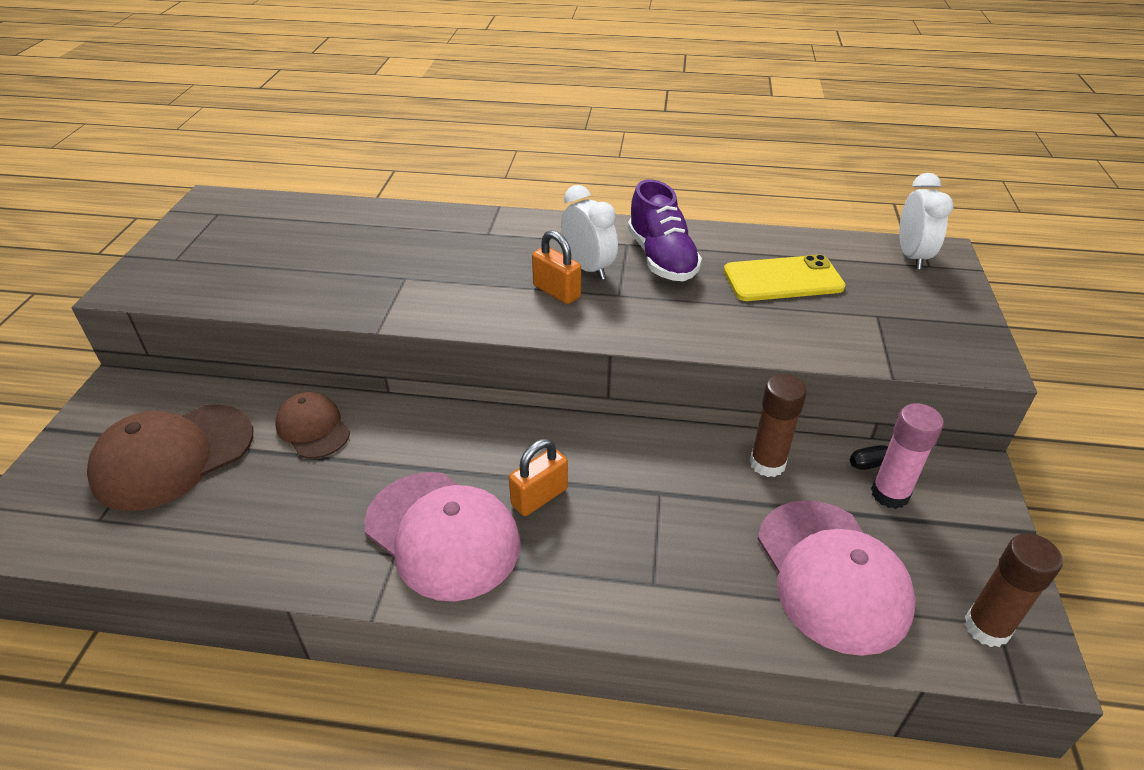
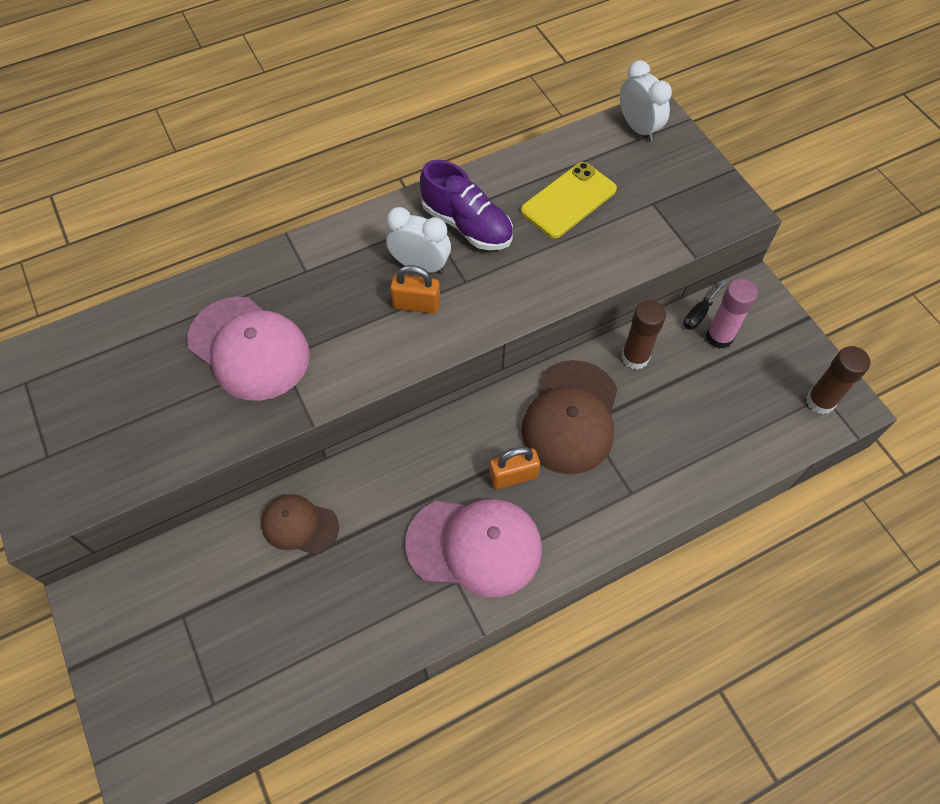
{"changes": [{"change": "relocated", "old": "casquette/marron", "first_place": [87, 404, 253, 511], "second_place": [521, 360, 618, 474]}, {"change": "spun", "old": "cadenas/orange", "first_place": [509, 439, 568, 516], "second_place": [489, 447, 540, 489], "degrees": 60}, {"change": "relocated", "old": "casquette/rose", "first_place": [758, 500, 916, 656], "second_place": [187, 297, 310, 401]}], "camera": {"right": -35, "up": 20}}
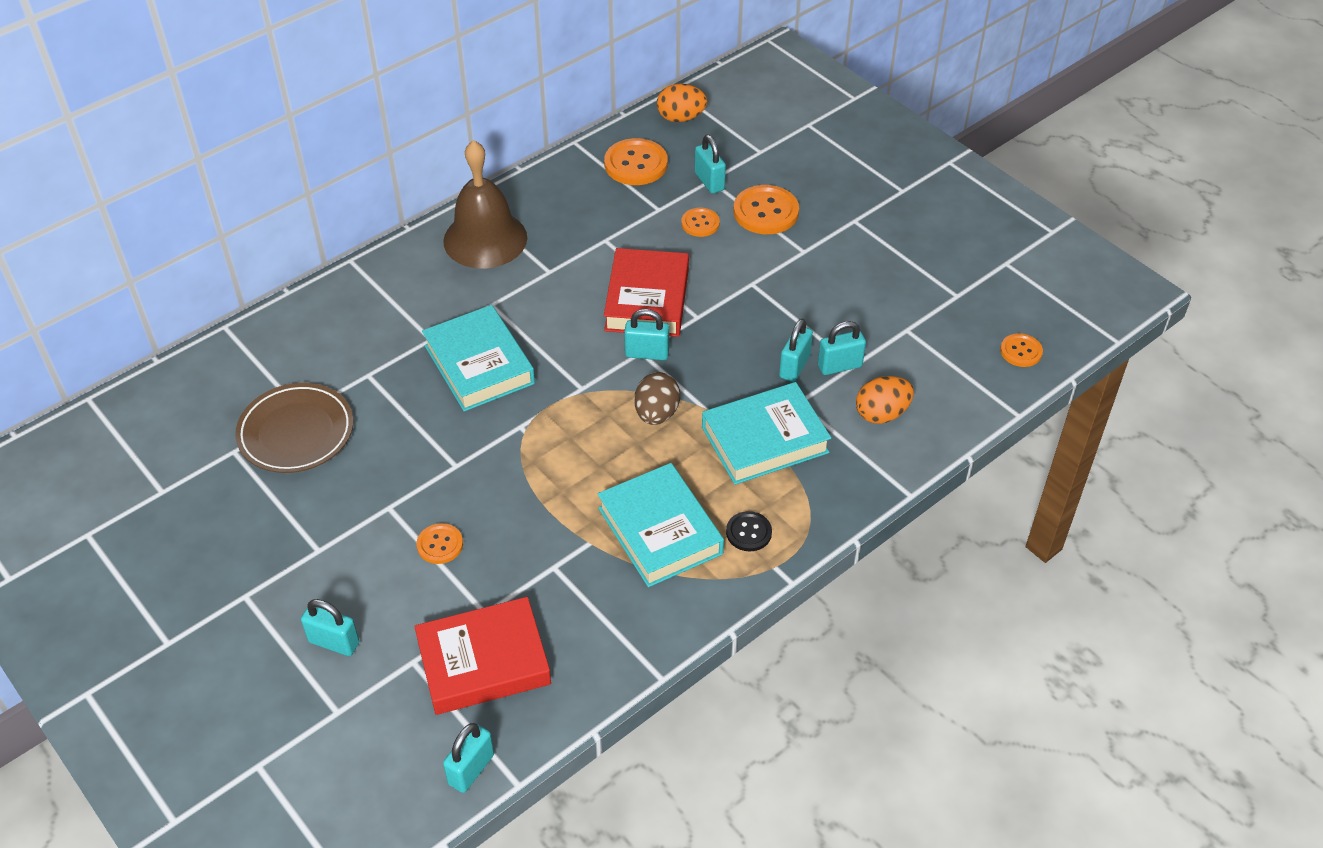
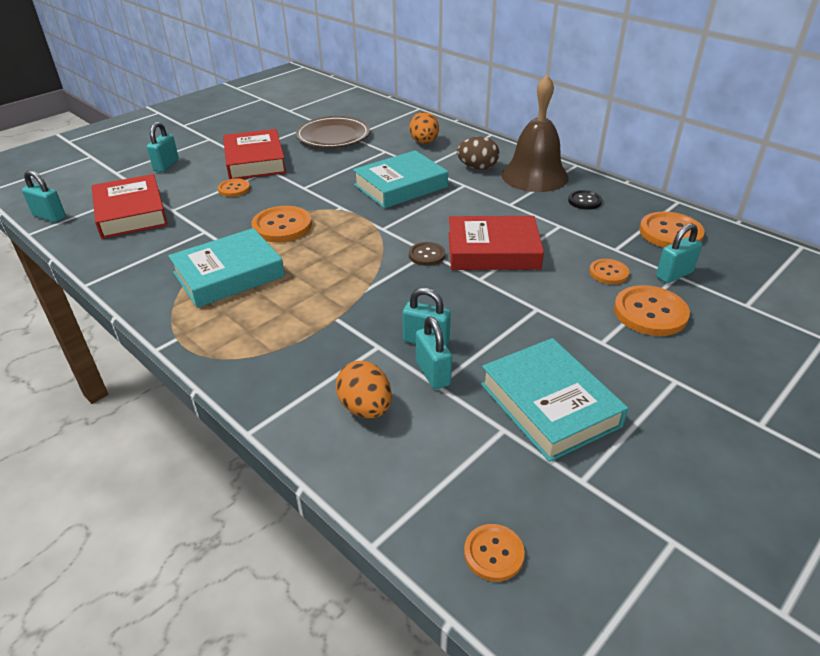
{"changes": [{"change": "relocated", "old": "œuf/orange", "first_place": [657, 84, 707, 122], "second_place": [409, 112, 439, 144]}, {"change": "exchanged", "old": "cadenas/turquoise", "new": "bouton/marron", "first_place": [624, 309, 669, 360], "second_place": [409, 242, 445, 266]}, {"change": "relocated", "old": "œuf/marron", "first_place": [634, 372, 680, 425], "second_place": [457, 137, 499, 170]}, {"change": "relocated", "old": "livre/turquoise", "first_place": [702, 382, 831, 485], "second_place": [481, 338, 628, 462]}, {"change": "relocated", "old": "bouton/noir", "first_place": [726, 511, 772, 551], "second_place": [568, 190, 602, 210]}, {"change": "appeared", "new": "livre/rouge", "second_place": [223, 129, 286, 179]}, {"change": "appeared", "new": "bouton/orange", "second_place": [251, 206, 312, 242]}], "camera": {"right": 85, "up": -10}}
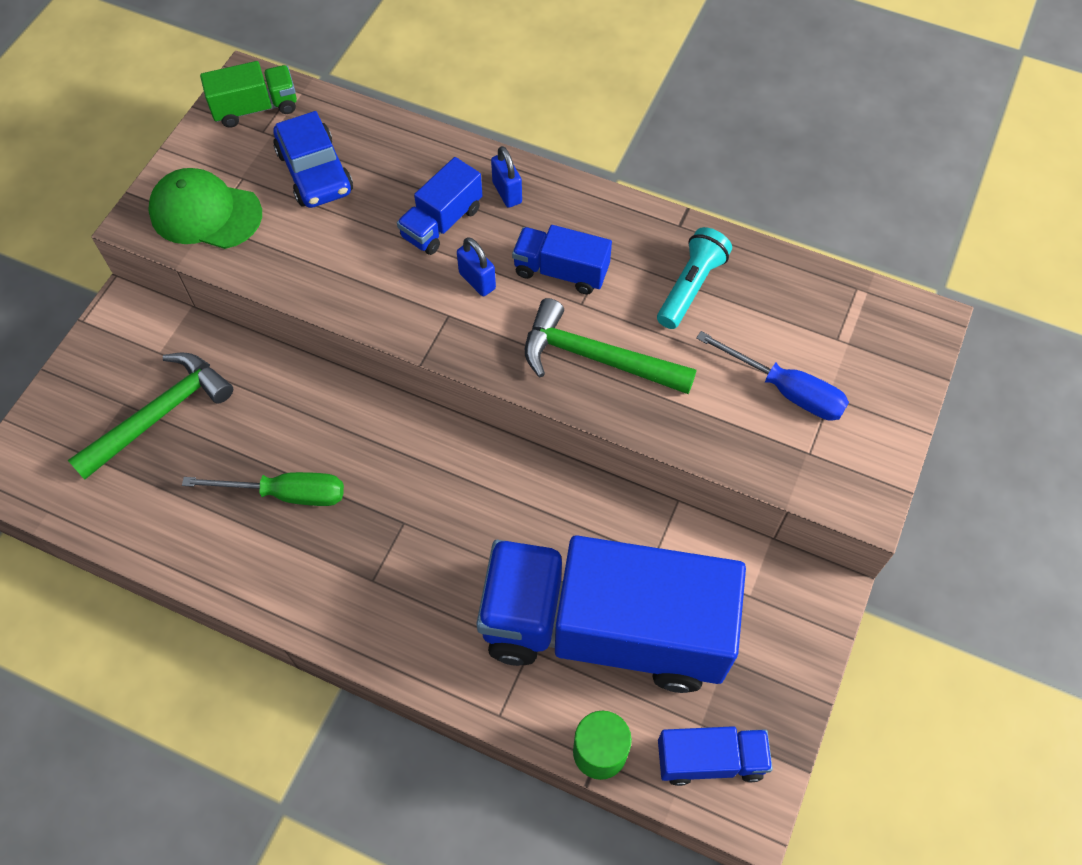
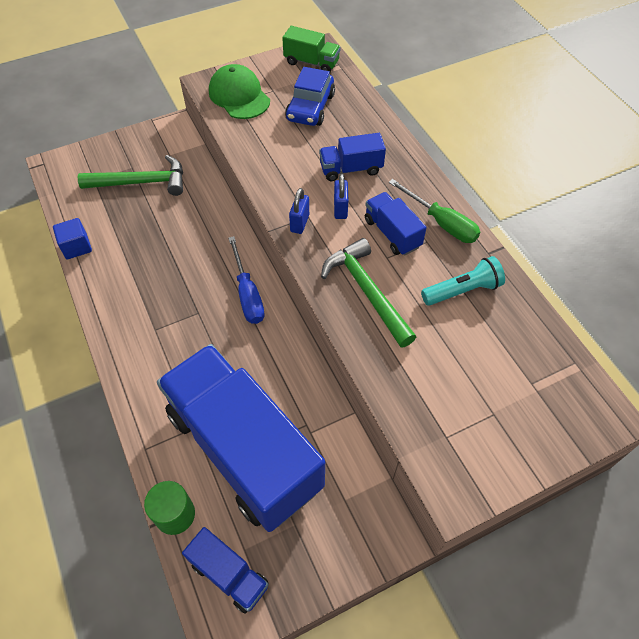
{"changes": [{"change": "relocated", "old": "cadenas/bleu", "first_place": [491, 146, 522, 208], "second_place": [289, 188, 309, 234]}, {"change": "relocated", "old": "tournevis/bleu", "first_place": [696, 331, 849, 421], "second_place": [228, 236, 265, 324]}, {"change": "relocated", "old": "tournevis/vert", "first_place": [182, 472, 344, 506], "second_place": [388, 179, 480, 243]}, {"change": "appeared", "new": "cube/bleu", "second_place": [53, 218, 92, 260]}], "camera": {"right": 40, "up": -5}}
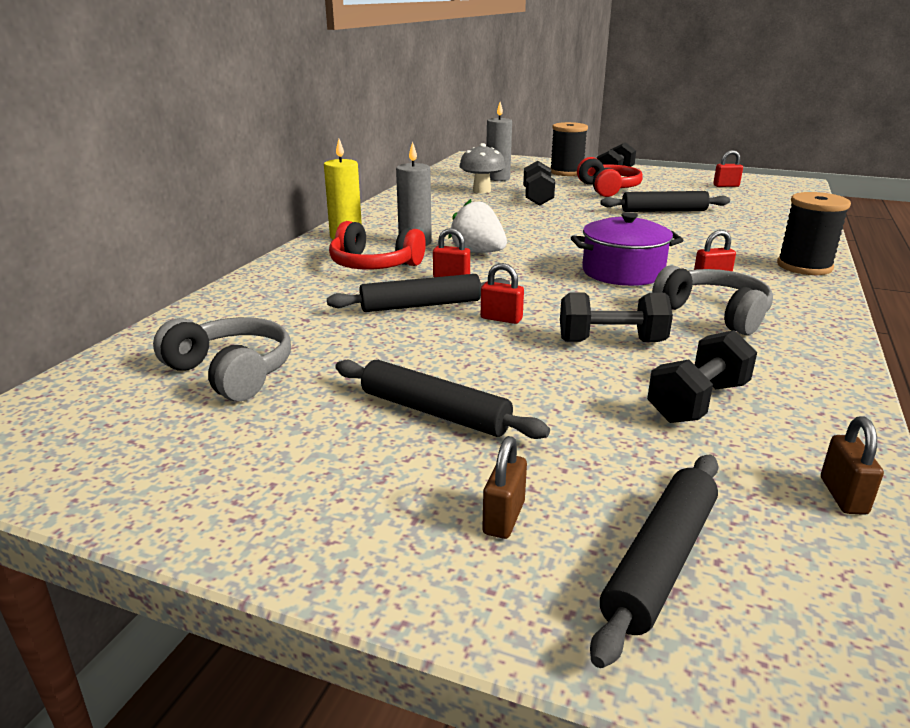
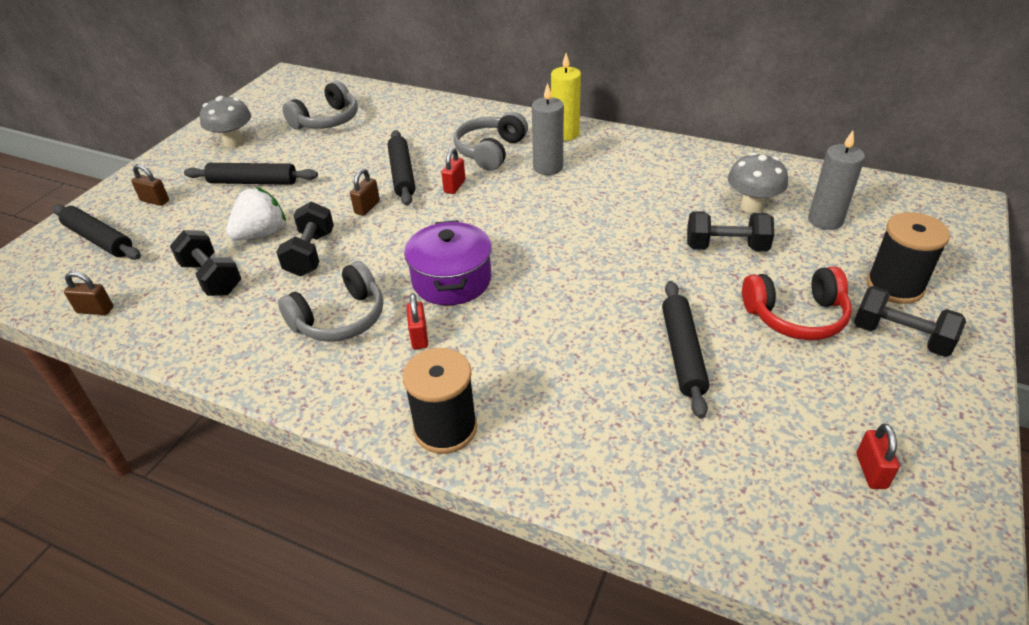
{"changes": [{"change": "relocated", "old": "fraise/blanc", "first_place": [448, 199, 507, 253], "second_place": [226, 187, 286, 241]}, {"change": "colour", "old": "casque audio/rouge", "new": "casque audio/gris", "first_place": [329, 221, 426, 269], "second_place": [453, 112, 528, 171]}, {"change": "colour", "old": "cadenas/rouge", "new": "cadenas/marron", "first_place": [481, 263, 524, 324], "second_place": [350, 169, 380, 216]}, {"change": "spun", "old": "rouleau à pâtisserie/noir", "first_place": [335, 360, 550, 439], "second_place": [184, 163, 318, 185], "degrees": 60}, {"change": "appeared", "new": "champignon/gris", "second_place": [200, 96, 251, 148]}], "camera": {"right": 95, "up": 15}}
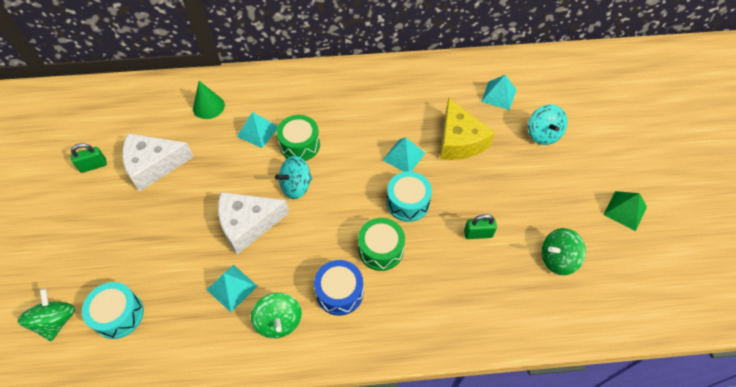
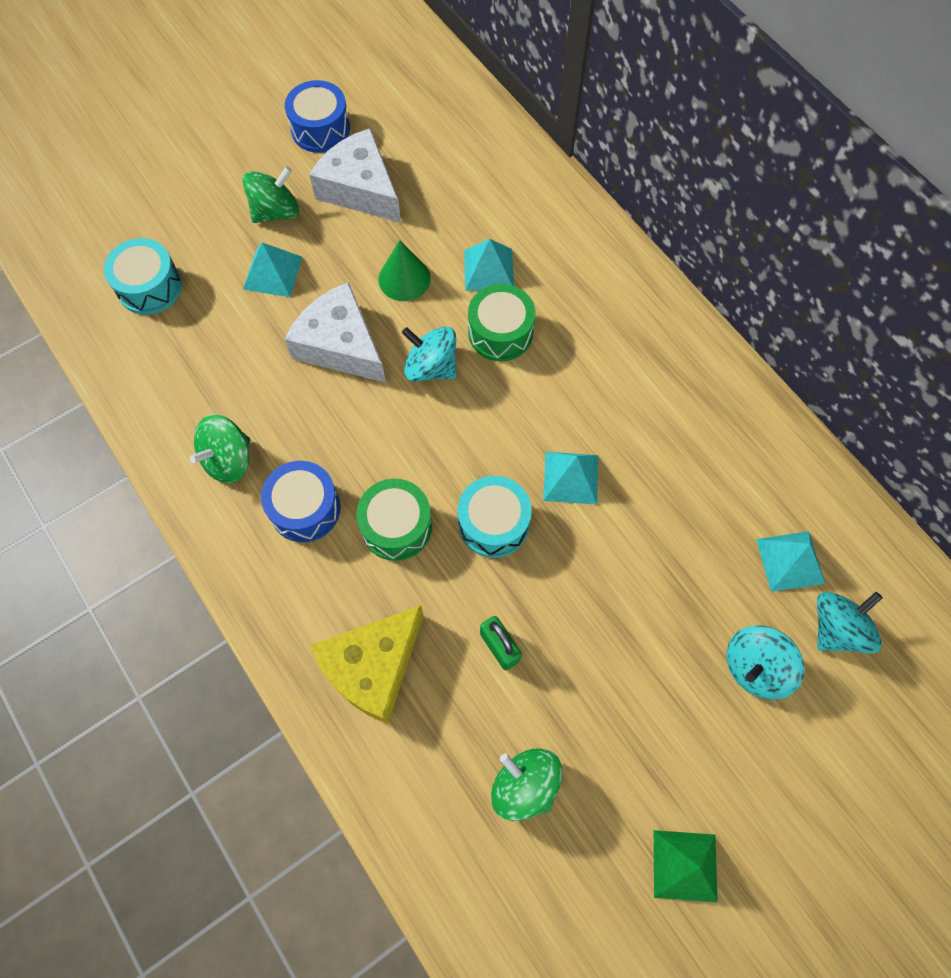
{"changes": [{"change": "relocated", "old": "cône/vert", "first_place": [193, 81, 225, 119], "second_place": [378, 240, 431, 301]}, {"change": "relocated", "old": "fromage/jaune", "first_place": [440, 98, 495, 160], "second_place": [311, 605, 424, 724]}, {"change": "exchanged", "old": "cadenas/vert", "new": "tambour/bleu", "first_place": [71, 143, 107, 173], "second_place": [285, 80, 350, 153]}, {"change": "relocated", "old": "pyramide/turquoise", "first_place": [207, 265, 257, 312], "second_place": [243, 242, 303, 297]}, {"change": "relocated", "old": "toupie/vert", "first_place": [17, 289, 75, 341], "second_place": [242, 166, 299, 223]}, {"change": "appeared", "new": "toupie/turquoise", "second_place": [817, 592, 883, 653]}], "camera": {"right": 60, "up": 10}}
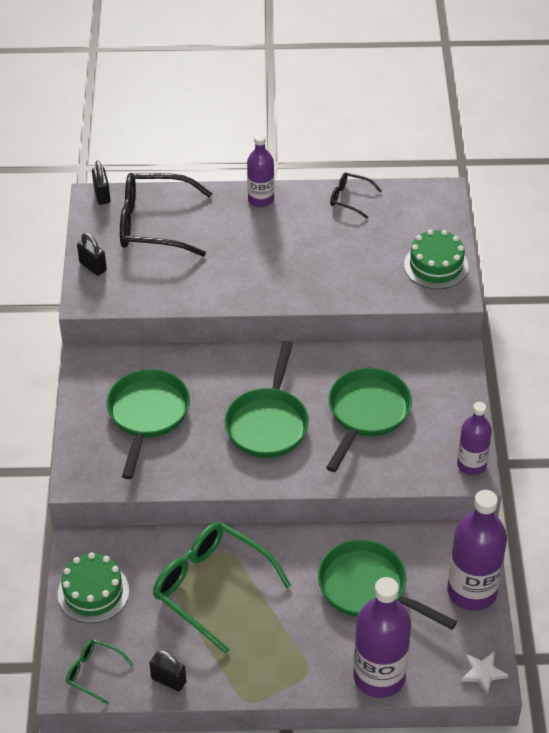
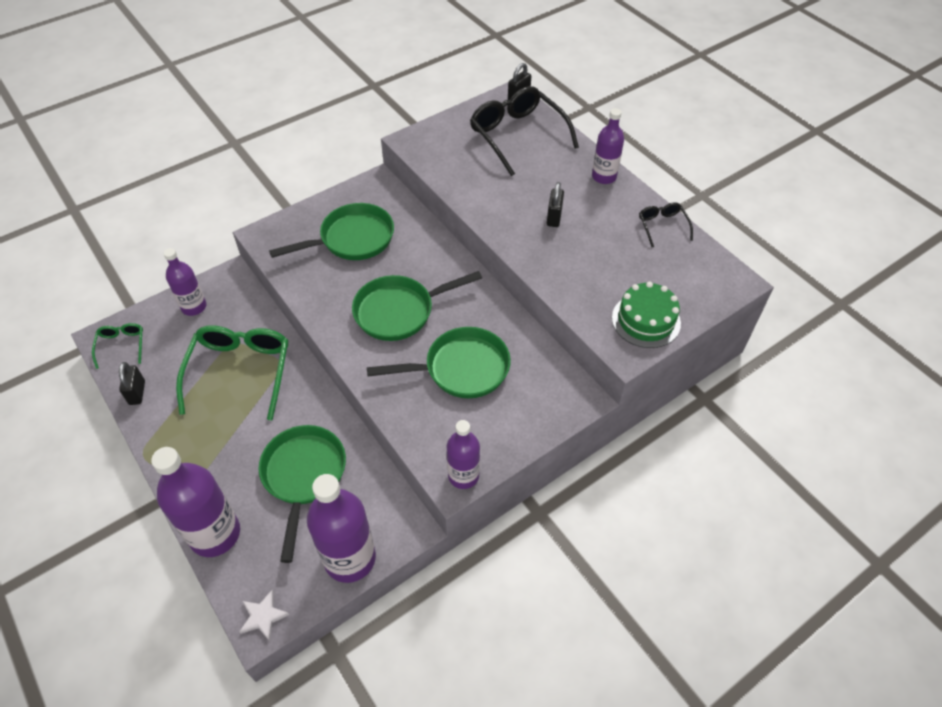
{"changes": [{"change": "relocated", "old": "cadenas/noir", "first_place": [77, 233, 107, 276], "second_place": [547, 182, 564, 227]}, {"change": "exchanged", "old": "gâteau/vert", "new": "bouteille/violet", "first_place": [58, 552, 129, 623], "second_place": [164, 248, 207, 316]}], "camera": {"right": 55, "up": 5}}
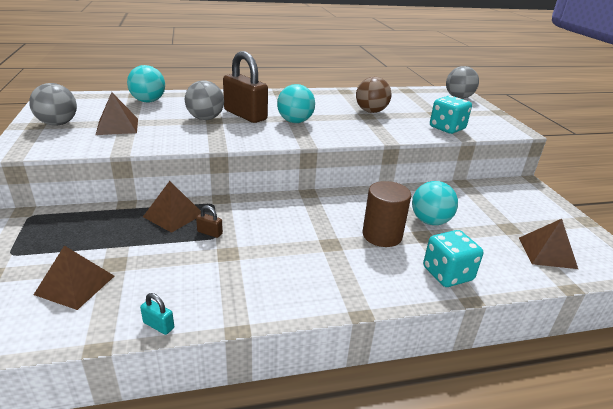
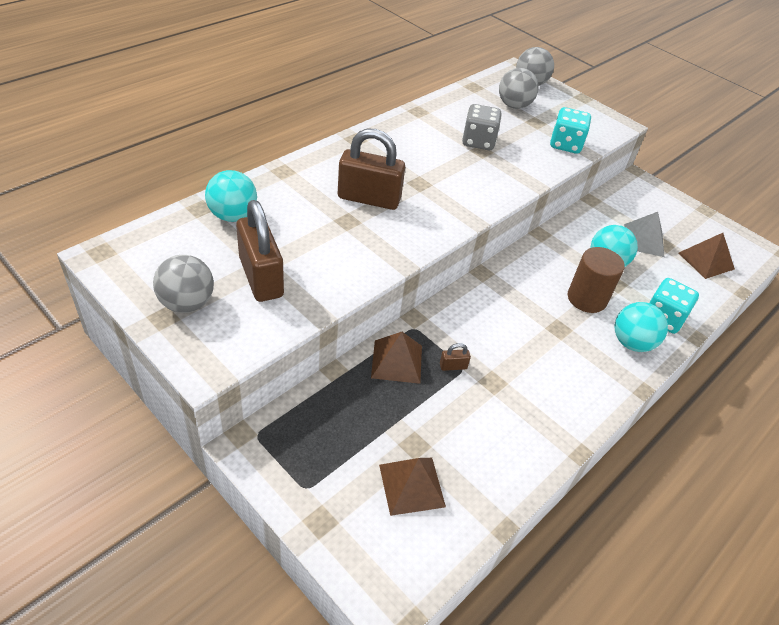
{"changes": [{"change": "exchanged", "old": "balle/marron", "new": "dé/gris", "first_place": [356, 77, 392, 113], "second_place": [462, 104, 502, 150]}, {"change": "relocated", "old": "balle/gris", "first_place": [185, 80, 224, 120], "second_place": [499, 68, 539, 109]}, {"change": "relocated", "old": "balle/turquoise", "first_place": [277, 84, 315, 123], "second_place": [615, 302, 668, 352]}, {"change": "exchanged", "old": "pyramide/marron", "new": "cadenas/marron", "first_place": [96, 92, 138, 135], "second_place": [236, 200, 284, 302]}, {"change": "missing", "old": "cadenas/turquoise", "first_place": [140, 293, 174, 335]}, {"change": "appeared", "new": "pyramide/gris", "second_place": [624, 212, 664, 257]}], "camera": {"right": -35, "up": 15}}
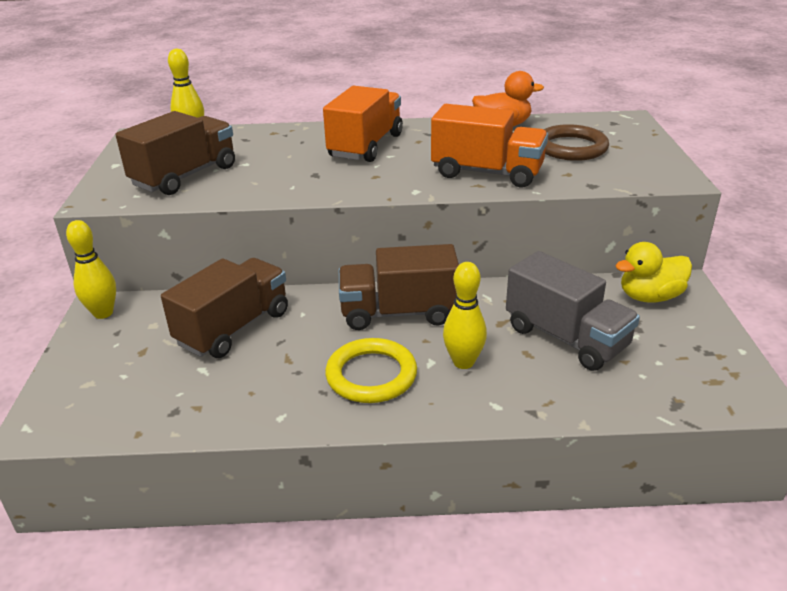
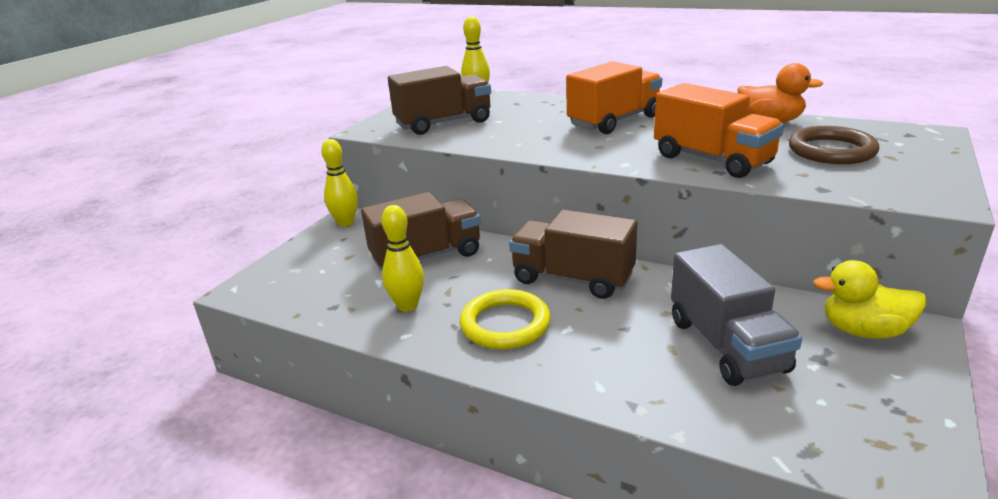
{"changes": [{"change": "relocated", "old": "quille/jaune", "first_place": [443, 262, 487, 369], "second_place": [381, 205, 424, 312]}], "camera": {"right": 30, "up": -5}}
